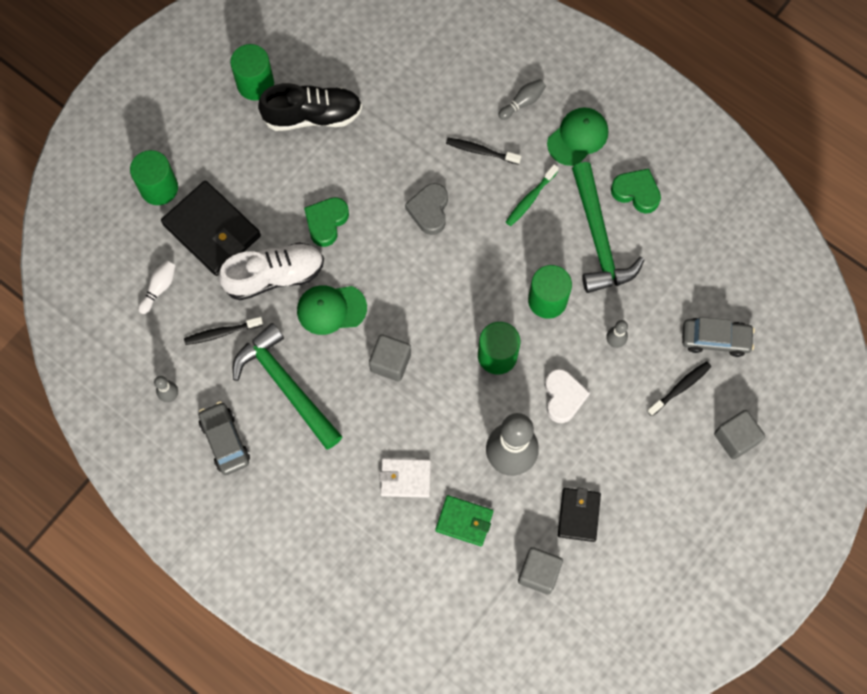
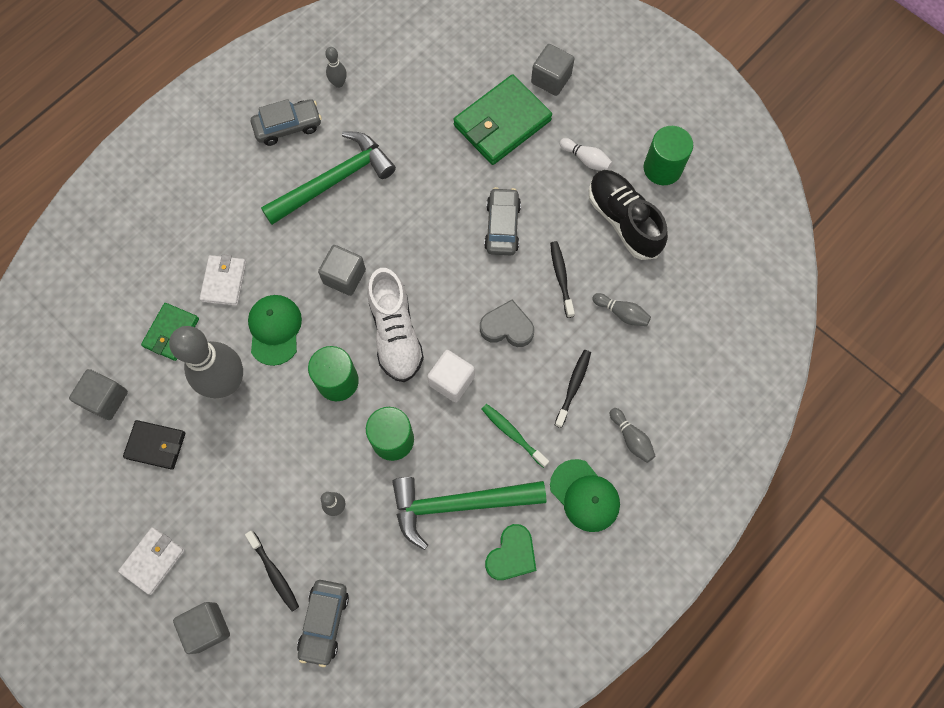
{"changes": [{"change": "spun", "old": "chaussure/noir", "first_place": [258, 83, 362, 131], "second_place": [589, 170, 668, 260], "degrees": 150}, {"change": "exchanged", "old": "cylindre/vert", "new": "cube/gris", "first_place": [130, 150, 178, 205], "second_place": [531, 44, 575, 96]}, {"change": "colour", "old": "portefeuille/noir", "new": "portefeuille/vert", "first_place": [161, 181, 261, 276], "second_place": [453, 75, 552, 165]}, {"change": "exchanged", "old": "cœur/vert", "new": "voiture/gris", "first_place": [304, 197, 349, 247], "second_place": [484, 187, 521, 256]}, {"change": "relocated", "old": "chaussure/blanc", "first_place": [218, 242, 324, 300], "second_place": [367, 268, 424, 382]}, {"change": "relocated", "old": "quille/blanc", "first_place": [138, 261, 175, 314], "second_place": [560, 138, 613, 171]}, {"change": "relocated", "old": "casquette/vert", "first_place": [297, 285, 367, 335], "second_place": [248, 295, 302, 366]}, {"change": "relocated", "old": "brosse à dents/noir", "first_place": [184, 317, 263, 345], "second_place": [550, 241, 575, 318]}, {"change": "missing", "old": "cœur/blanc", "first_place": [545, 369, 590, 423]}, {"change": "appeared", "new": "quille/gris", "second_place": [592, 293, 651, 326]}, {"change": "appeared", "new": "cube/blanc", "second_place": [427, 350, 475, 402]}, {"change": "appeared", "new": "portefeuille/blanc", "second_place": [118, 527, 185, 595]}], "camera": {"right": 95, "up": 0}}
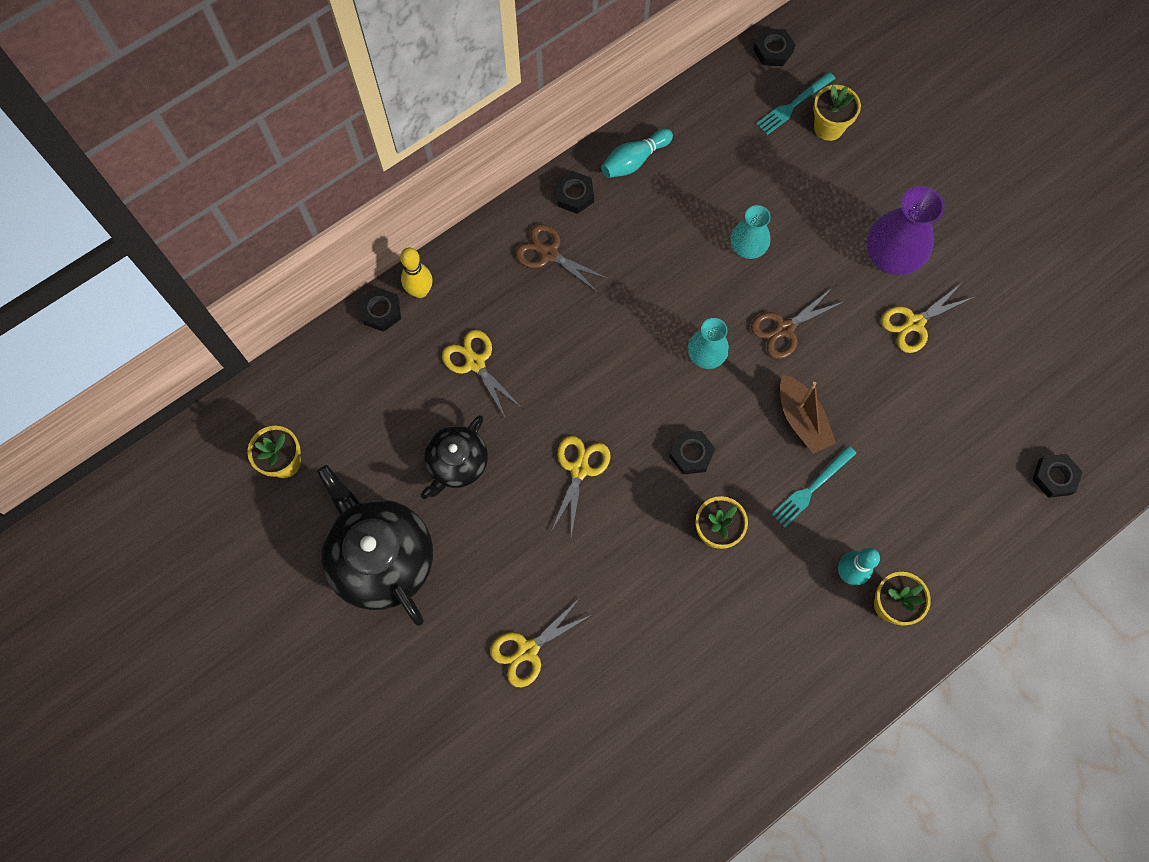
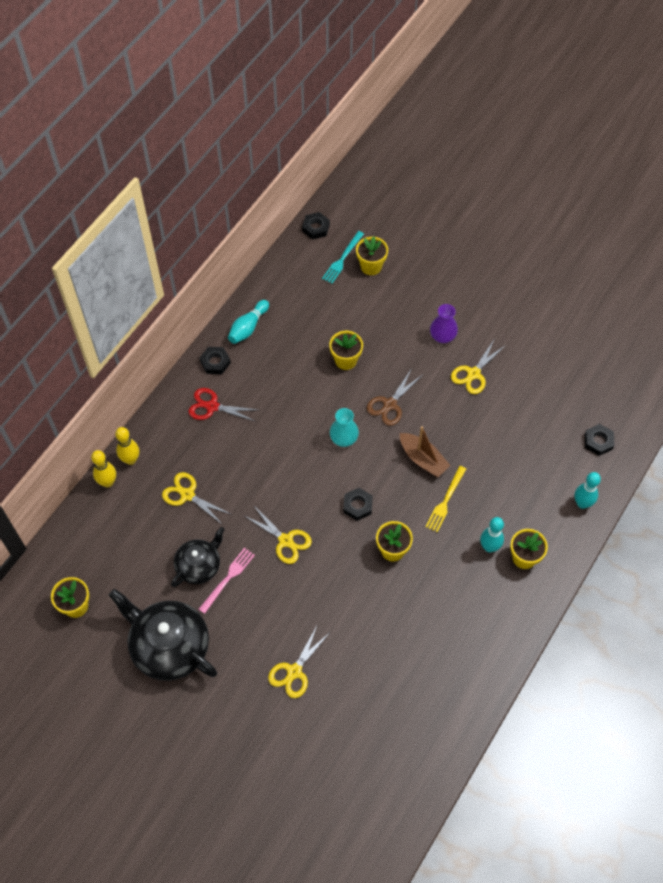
{"changes": [{"change": "size", "old": "vase/violet", "first_place": [866, 186, 944, 275], "second_place": [430, 304, 458, 343], "factor": 0.62}, {"change": "exchanged", "old": "vase/turquoise", "new": "pot de fleurs/jaune", "first_place": [731, 205, 771, 259], "second_place": [329, 331, 363, 370]}, {"change": "colour", "old": "ciseaux/marron", "new": "ciseaux/rouge", "first_place": [516, 224, 609, 293], "second_place": [188, 388, 258, 421]}, {"change": "exchanged", "old": "écrou/noir", "new": "quille/jaune", "first_place": [359, 287, 401, 332], "second_place": [91, 450, 116, 487]}, {"change": "spun", "old": "théière/noir", "first_place": [421, 415, 488, 499], "second_place": [171, 527, 225, 587], "degrees": -150}, {"change": "spun", "old": "ciseaux/jaune", "first_place": [551, 436, 611, 536], "second_place": [243, 506, 312, 564], "degrees": 135}, {"change": "colour", "old": "fourchette/turquoise", "new": "fourchette/jaune", "first_place": [772, 446, 857, 528], "second_place": [426, 466, 466, 532]}, {"change": "appeared", "new": "quille/turquoise", "second_place": [575, 472, 601, 509]}, {"change": "appeared", "new": "fourchette/rose", "second_place": [199, 547, 255, 614]}], "camera": {"right": -20, "up": -10}}
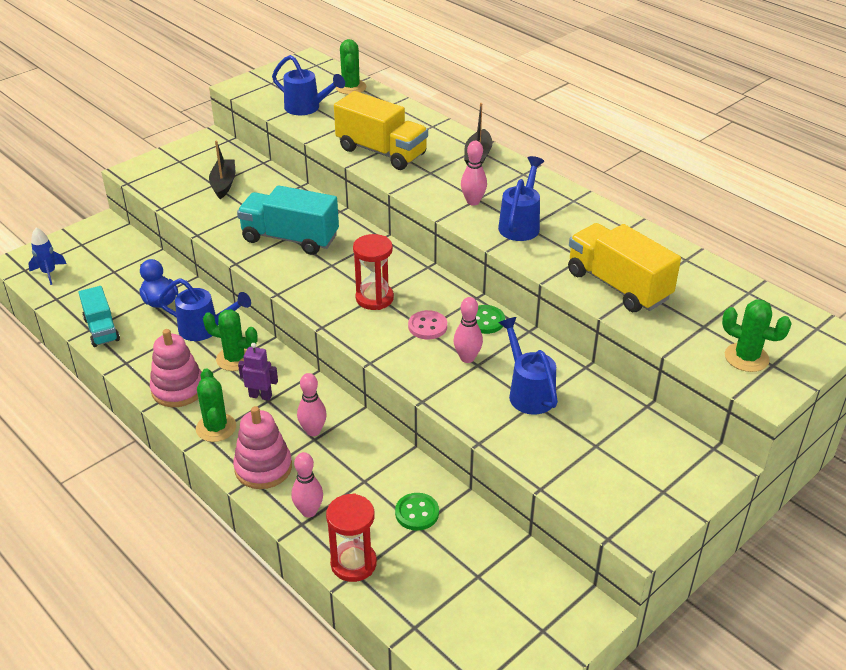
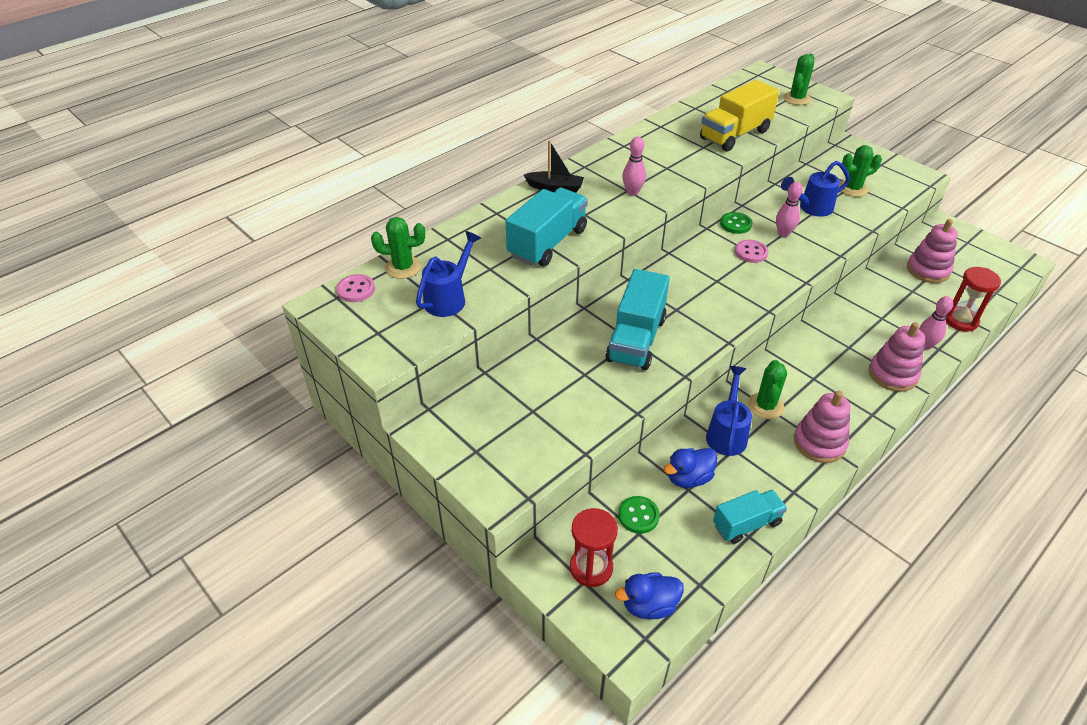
{"changes": [{"change": "colour", "old": "camion/jaune", "new": "camion/turquoise", "first_place": [334, 91, 428, 170], "second_place": [506, 188, 588, 266]}, {"change": "missing", "old": "bateau/noir", "first_place": [209, 141, 235, 199]}, {"change": "missing", "old": "arrosoir/bleu", "first_place": [498, 156, 544, 241]}, {"change": "exchanged", "old": "fusée/bleu", "new": "canard/bleu", "first_place": [28, 227, 66, 285], "second_place": [615, 573, 684, 619]}, {"change": "relocated", "old": "sablier/rouge", "first_place": [353, 234, 394, 310], "second_place": [570, 508, 618, 587]}, {"change": "missing", "old": "robot/violet", "first_place": [238, 343, 278, 401]}, {"change": "relocated", "old": "cactus/vert", "first_place": [196, 368, 236, 442], "second_place": [839, 145, 882, 197]}, {"change": "missing", "old": "quille/rose", "first_place": [297, 373, 327, 436]}, {"change": "relocated", "old": "bouton/vert", "first_place": [395, 493, 439, 531], "second_place": [618, 496, 660, 534]}, {"change": "appeared", "new": "jouet à empiler/rose", "second_place": [907, 219, 958, 283]}, {"change": "appeared", "new": "bouton/rose", "second_place": [336, 274, 375, 302]}], "camera": {"right": -90, "up": 5}}
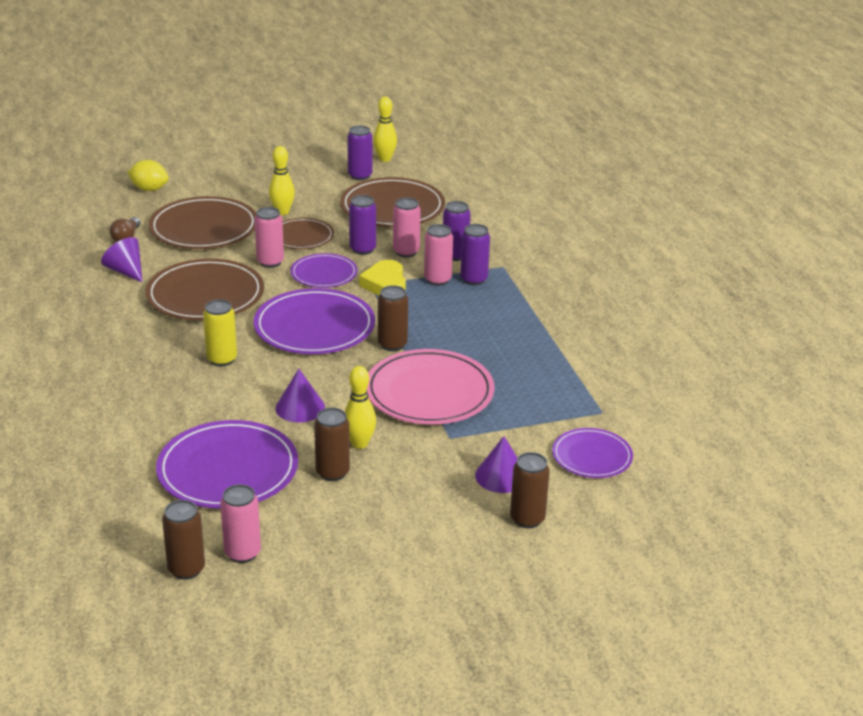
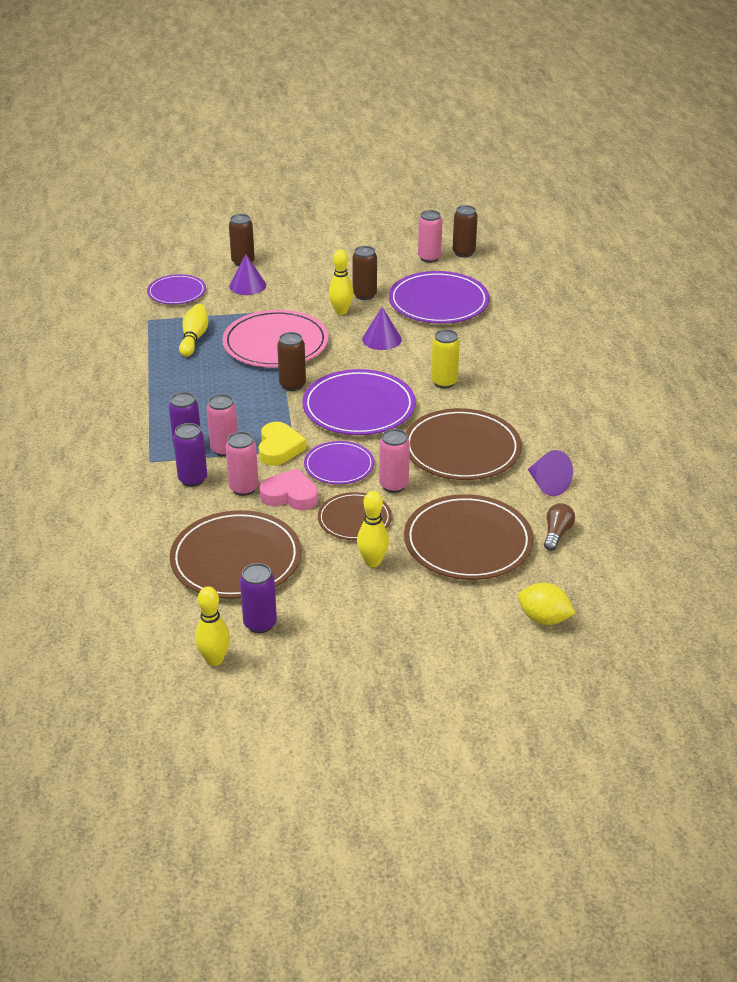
{"changes": [{"change": "exchanged", "old": "canette/violet", "new": "cœur/rose", "first_place": [349, 195, 376, 255], "second_place": [259, 469, 318, 510]}, {"change": "appeared", "new": "quille/jaune", "second_place": [179, 304, 208, 357]}], "camera": {"right": -170, "up": 5}}
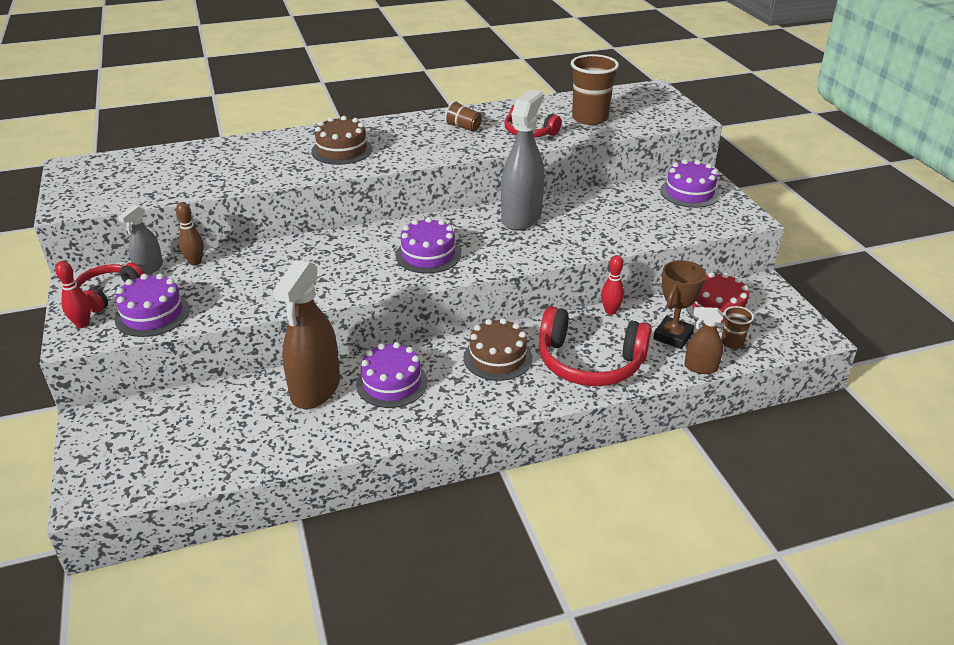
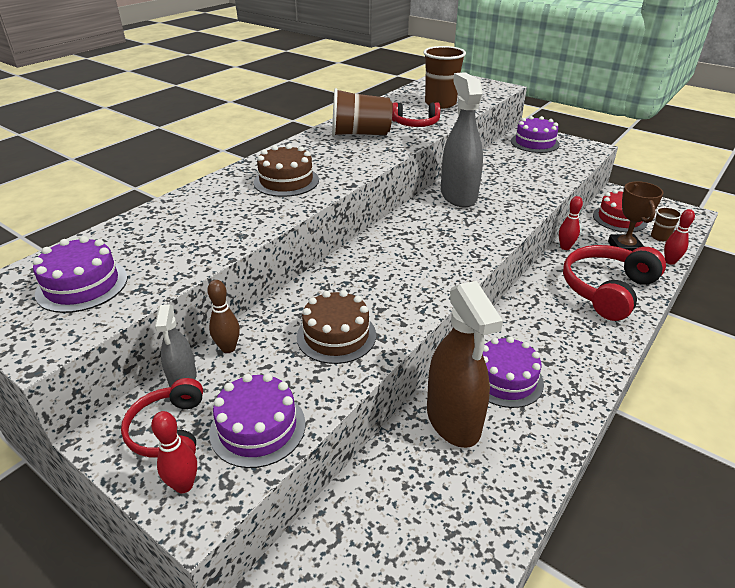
{"changes": [{"change": "size", "old": "gobelet/marron", "first_place": [445, 101, 482, 132], "second_place": [332, 88, 393, 137], "factor": 1.91}, {"change": "relocated", "old": "gâteau/violet", "first_place": [396, 217, 461, 274], "second_place": [33, 236, 128, 313]}, {"change": "spun", "old": "casque audio/rouge", "first_place": [539, 306, 651, 386], "second_place": [563, 245, 666, 321], "degrees": 150}, {"change": "exchanged", "old": "vaporisateur/marron", "new": "quille/rouge", "first_place": [684, 307, 723, 374], "second_place": [664, 209, 695, 265]}, {"change": "relocated", "old": "gâteau/marron", "first_place": [463, 318, 532, 381], "second_place": [297, 290, 376, 364]}], "camera": {"right": -35, "up": 0}}
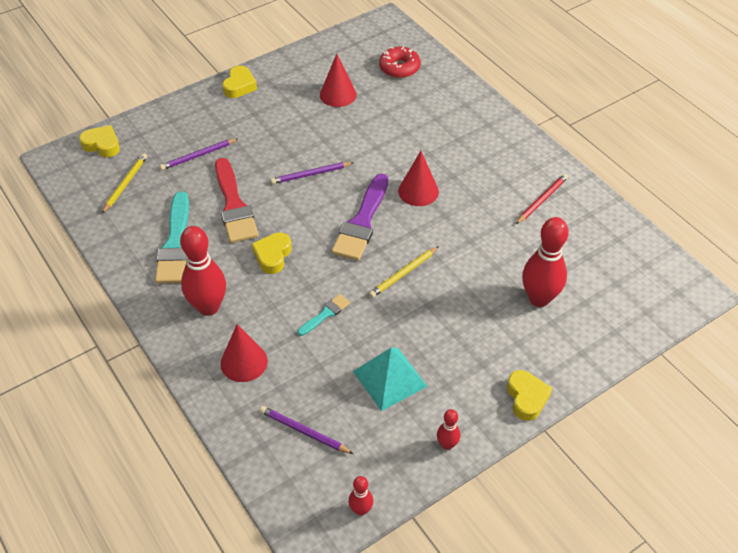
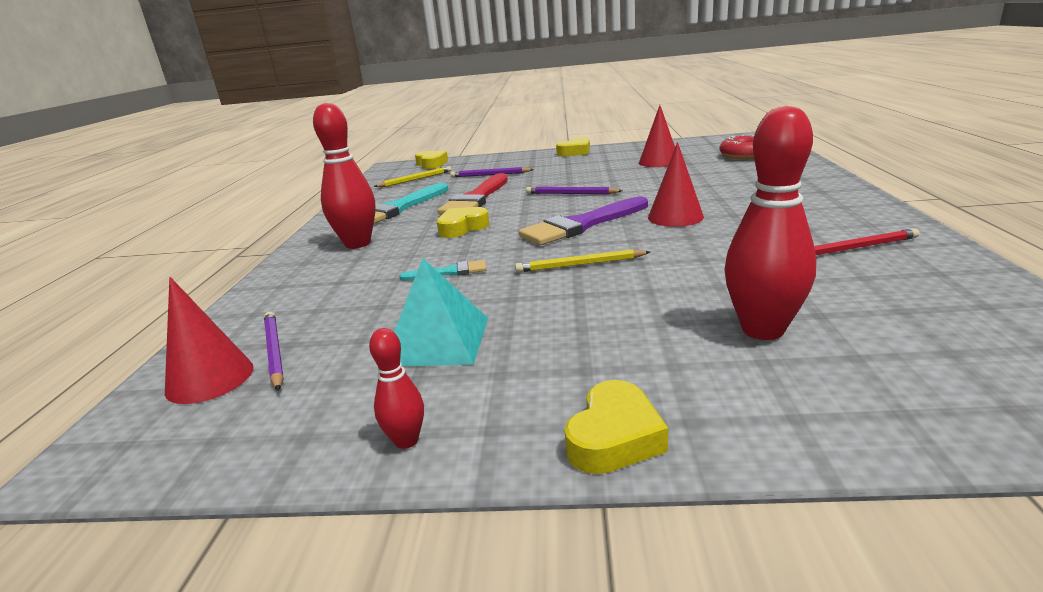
{"changes": [{"change": "relocated", "old": "cône/rouge", "first_place": [220, 324, 268, 382], "second_place": [165, 277, 254, 404]}, {"change": "missing", "old": "quille/rouge", "first_place": [349, 476, 373, 516]}], "camera": {"right": 40, "up": -25}}
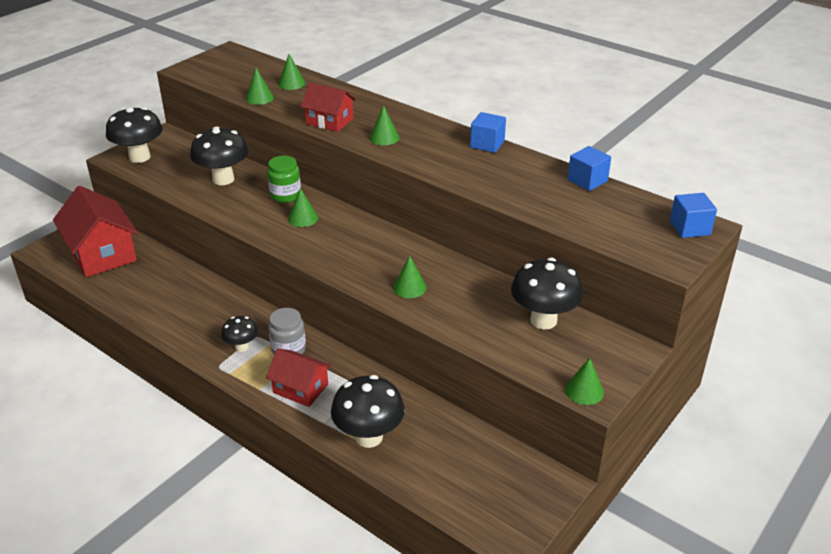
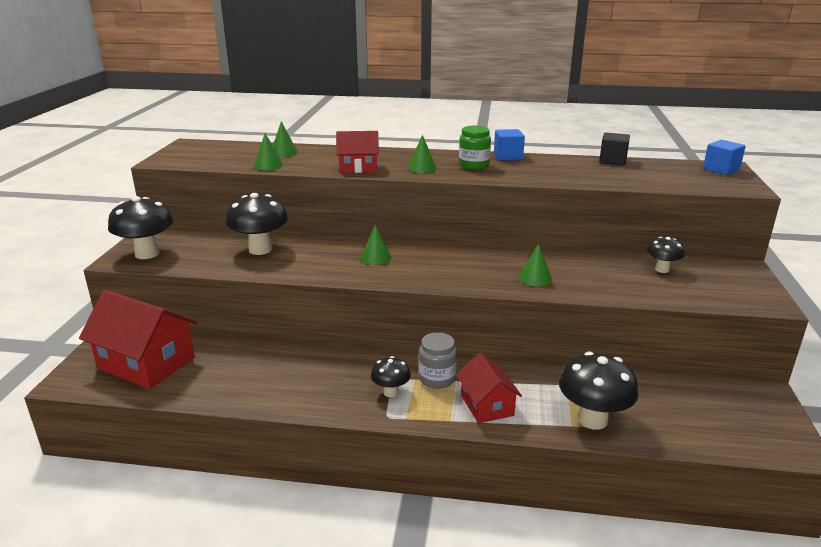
{"changes": [{"change": "colour", "old": "cube/bleu", "new": "cube/noir", "first_place": [568, 146, 611, 191], "second_place": [599, 132, 630, 166]}, {"change": "relocated", "old": "bocal/vert", "first_place": [267, 156, 301, 203], "second_place": [459, 126, 491, 170]}, {"change": "size", "old": "champignon/noir", "first_place": [511, 258, 583, 329], "second_place": [647, 237, 685, 273], "factor": 0.56}, {"change": "spun", "old": "maison/rouge", "first_place": [266, 348, 332, 407], "second_place": [456, 353, 522, 423], "degrees": 75}, {"change": "missing", "old": "cône/vert", "first_place": [565, 358, 604, 405]}], "camera": {"right": -30, "up": -10}}
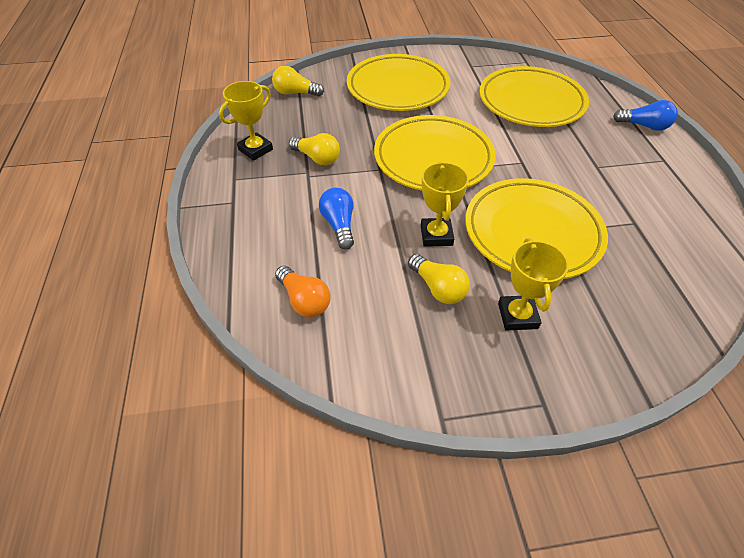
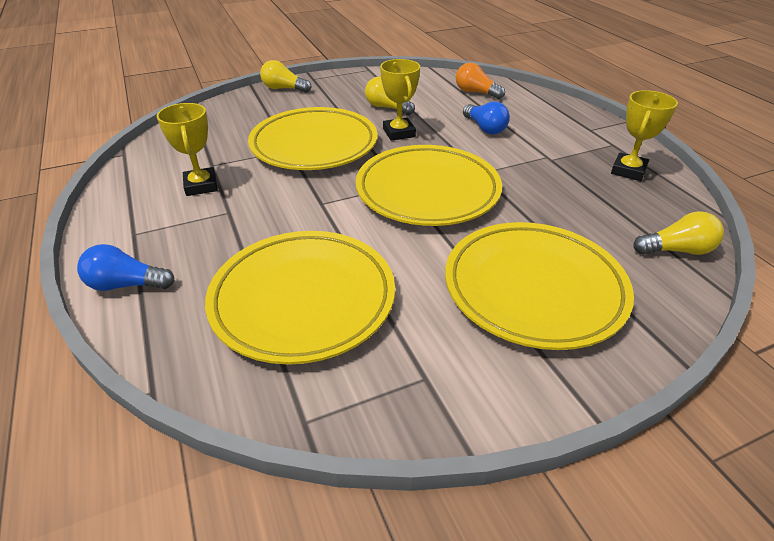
{"changes": [{"change": "relocated", "old": "ampoule/jaune", "first_place": [289, 133, 340, 165], "second_place": [260, 60, 311, 93]}, {"change": "relocated", "old": "trophée/jaune", "first_place": [498, 238, 569, 331], "second_place": [157, 103, 218, 196]}], "camera": {"right": 165, "up": -10}}
